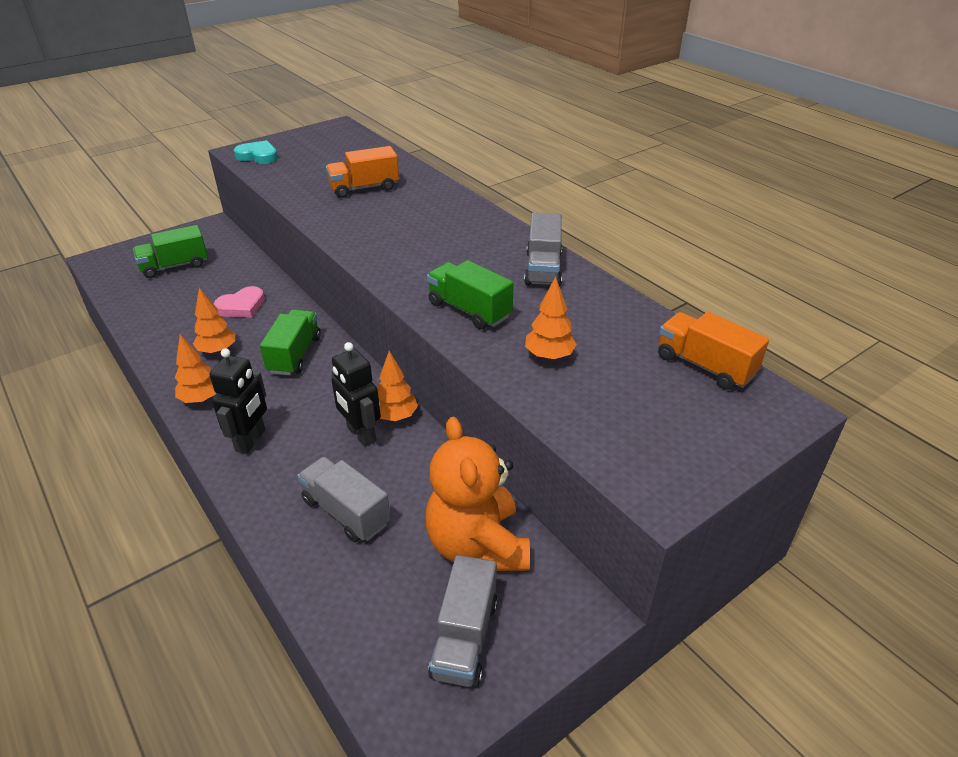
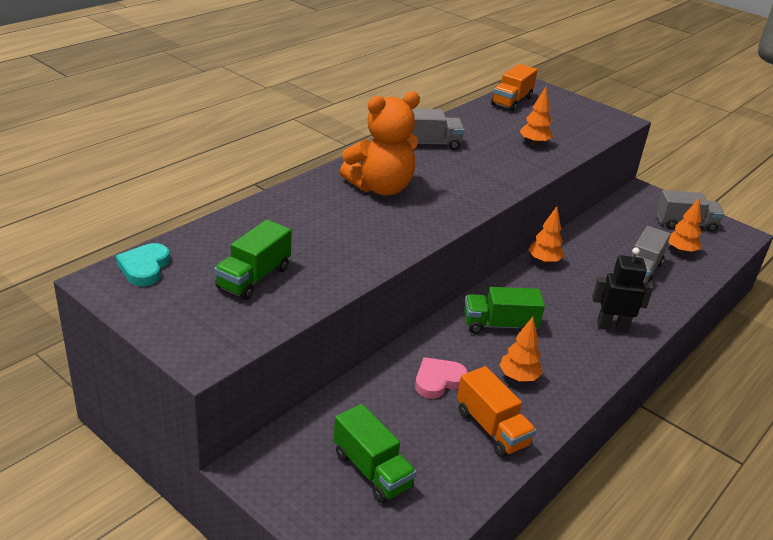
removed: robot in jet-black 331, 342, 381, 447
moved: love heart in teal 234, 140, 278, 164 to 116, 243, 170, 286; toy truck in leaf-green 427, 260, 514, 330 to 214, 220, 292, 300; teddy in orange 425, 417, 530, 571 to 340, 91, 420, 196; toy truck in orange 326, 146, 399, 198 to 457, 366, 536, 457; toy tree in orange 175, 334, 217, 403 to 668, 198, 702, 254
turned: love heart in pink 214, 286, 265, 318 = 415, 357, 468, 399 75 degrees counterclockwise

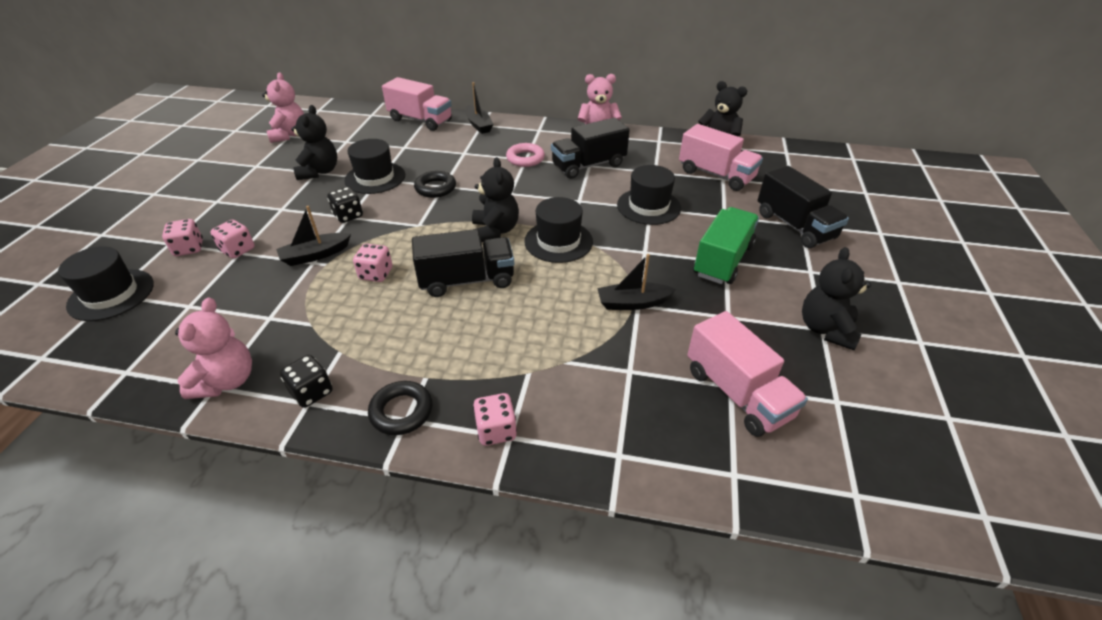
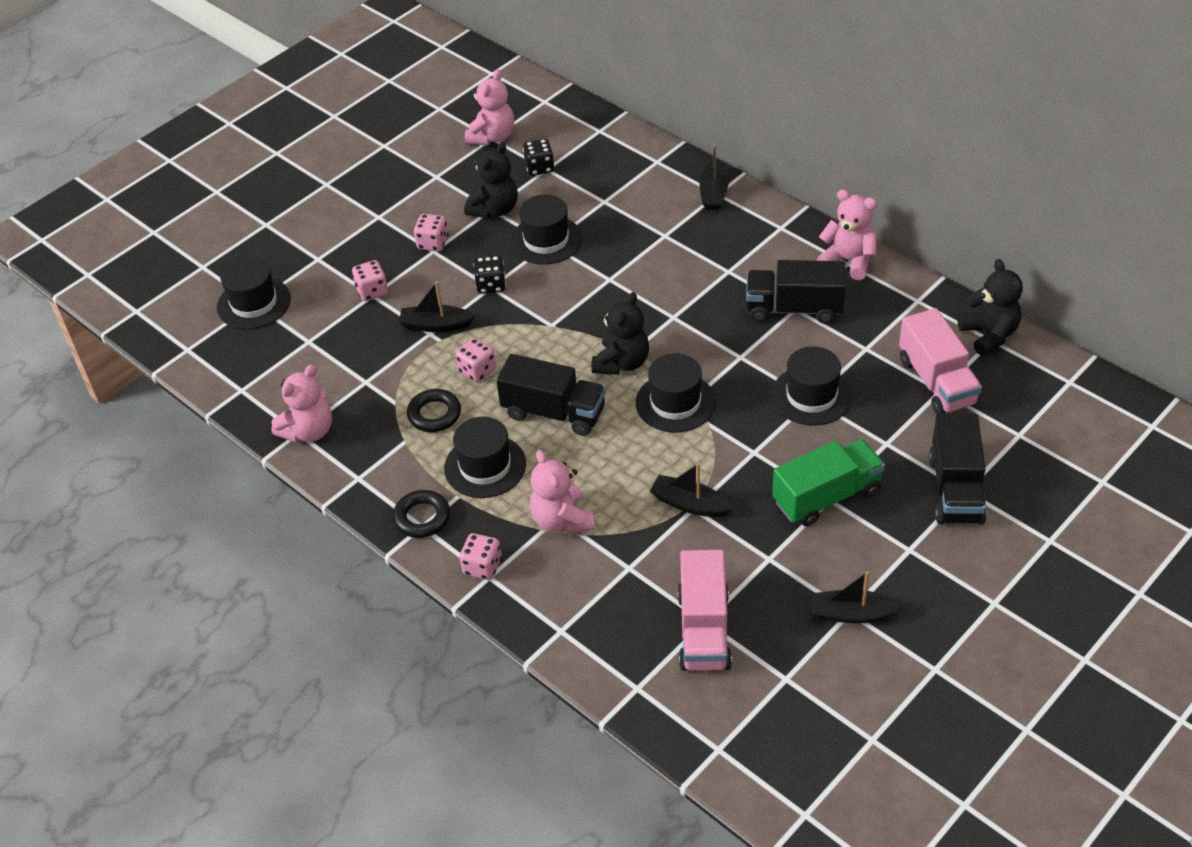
removed: toy truck in pink 382, 77, 452, 131; ring in pink 506, 143, 545, 167
added: hat in jet-black 444, 417, 526, 498; teddy in pink 530, 450, 595, 534
moved: ring in jet-black 414, 171, 456, 198 to 407, 389, 461, 432; dice in pink 162, 219, 203, 256 to 414, 214, 448, 251; dice in jet-black 280, 355, 332, 408 to 523, 139, 554, 176
replaced: teddy in jet-black 802, 247, 871, 350 to boat in jet-black 812, 571, 904, 624

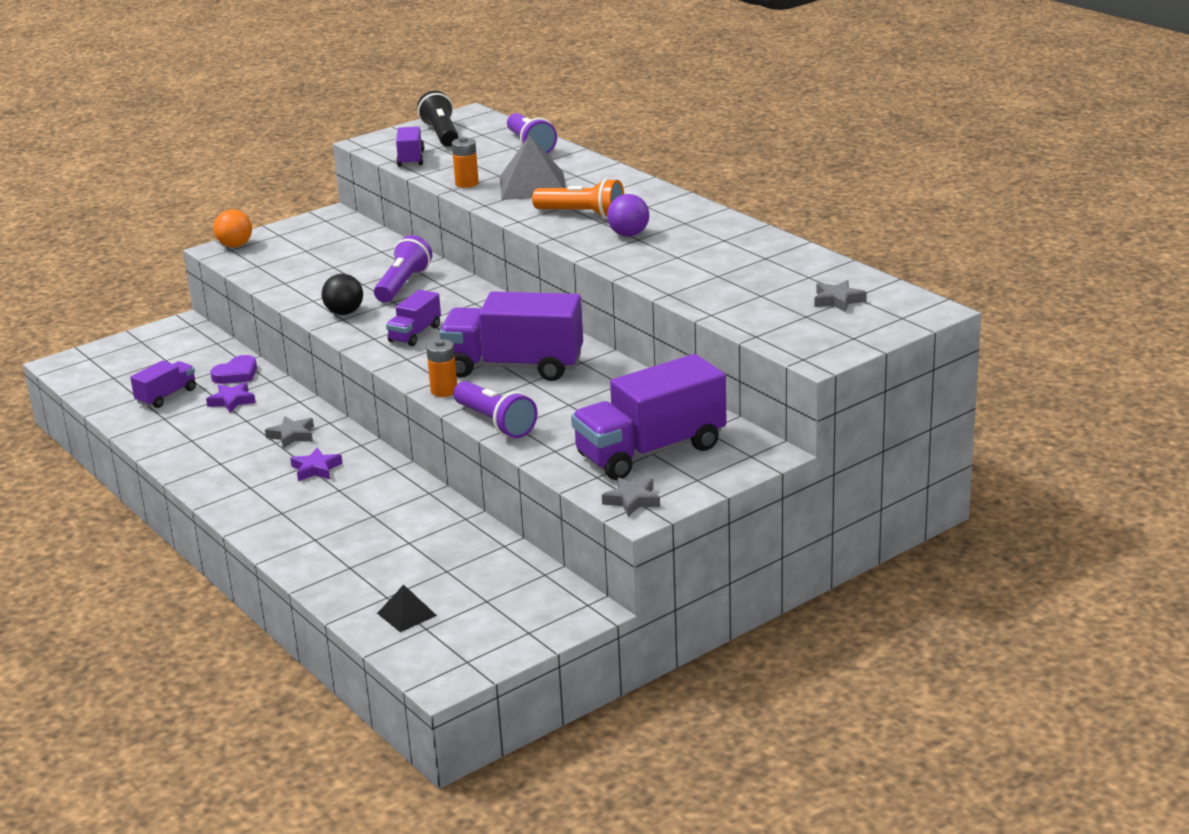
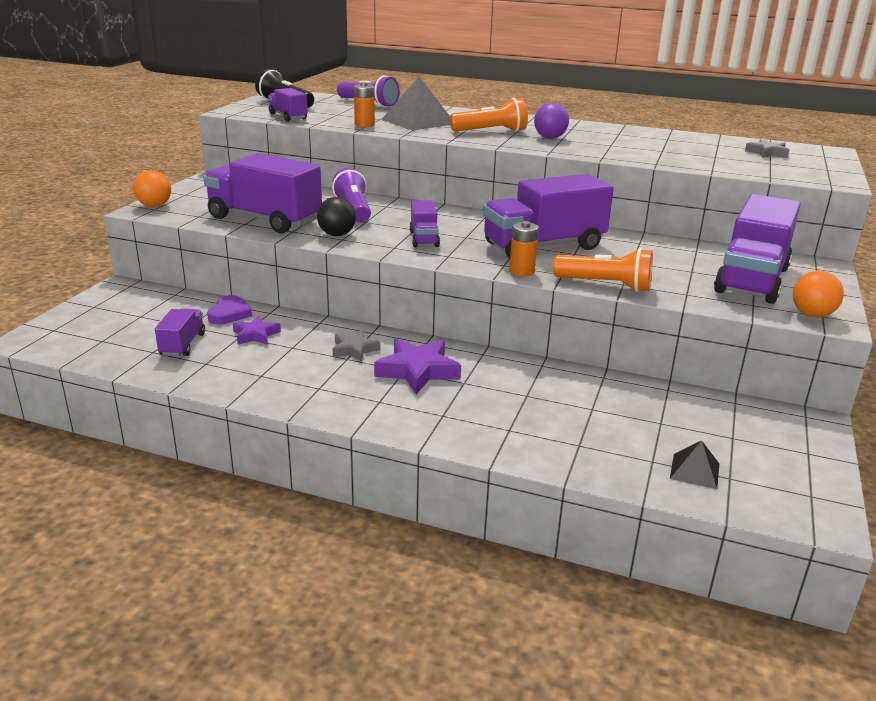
added: toy truck in purple 203, 153, 322, 233
replaced: star shape in grey 602, 477, 660, 517 to play ball in orange 793, 271, 844, 317
recoloured: torch in purple 453, 381, 538, 438 to torch in orange 553, 248, 653, 292
resized: star shape in purple 290, 447, 342, 481 = 374, 338, 461, 394 x1.67

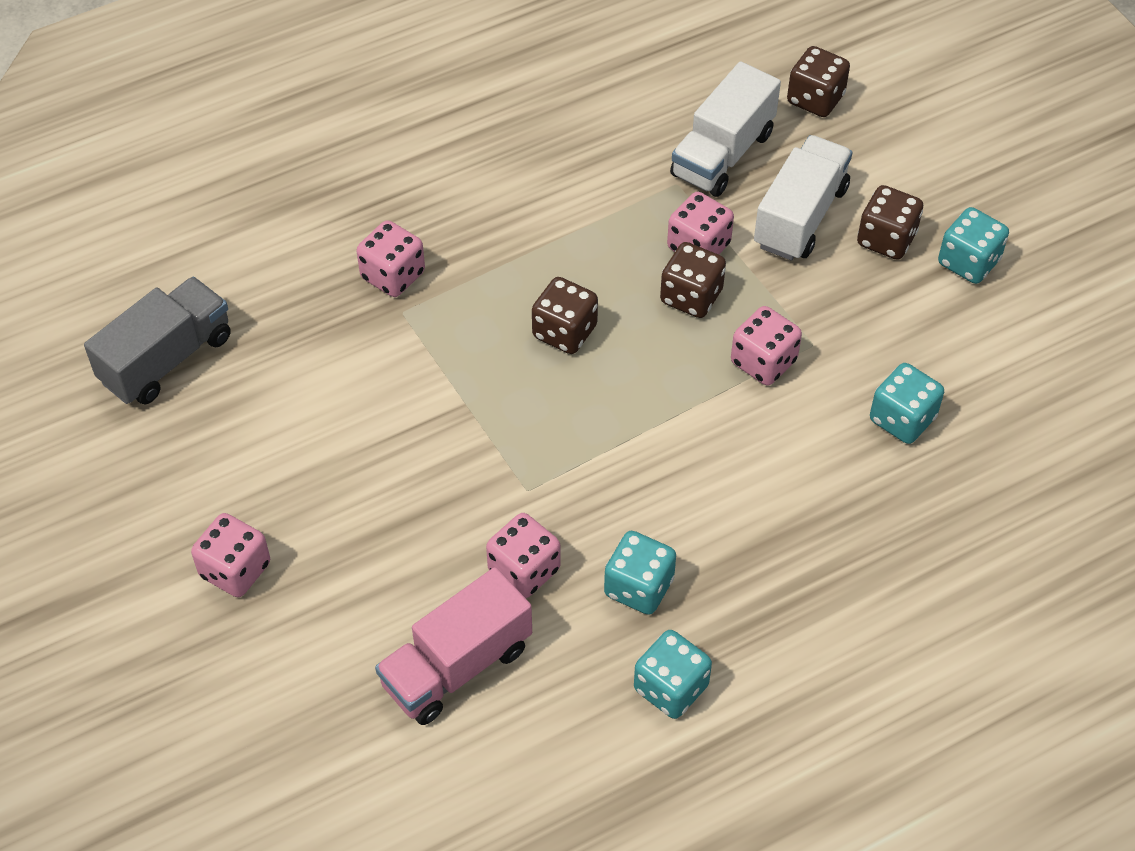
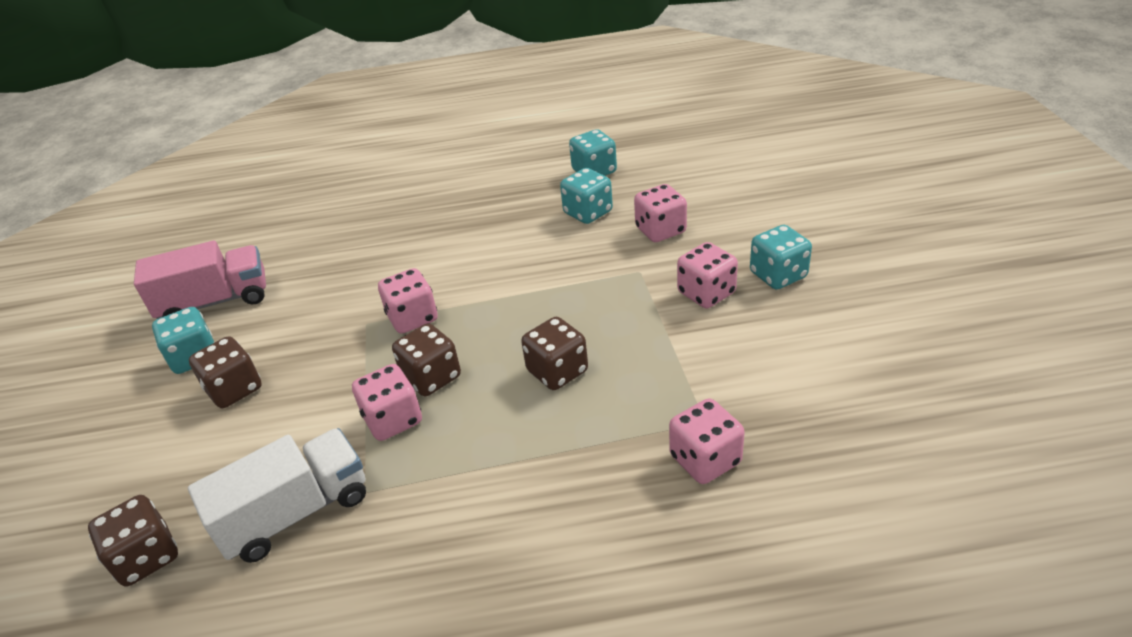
removed: toy truck in grey 84, 277, 231, 405; toy truck in snow-white 754, 135, 853, 261
moved: toy truck in pink 375, 567, 532, 725 to 134, 241, 266, 319; dice in pink 191, 513, 270, 597 to 677, 242, 738, 309; dice in teal 870, 363, 944, 444 to 750, 225, 812, 290

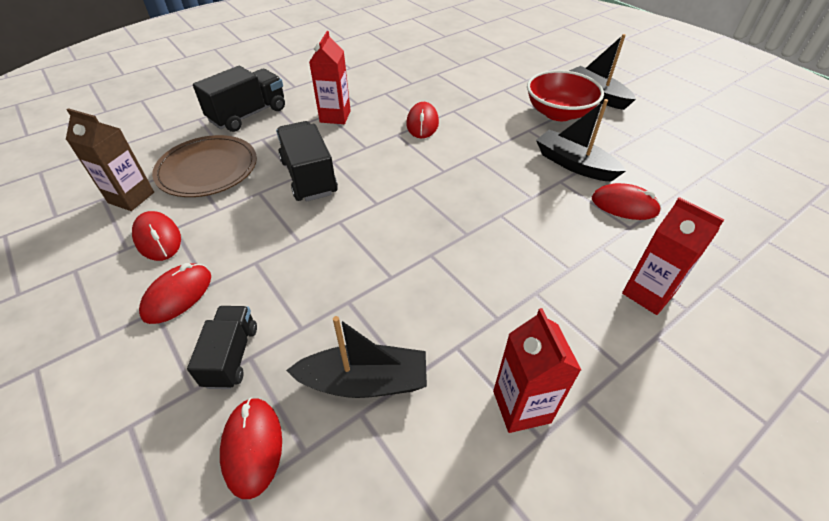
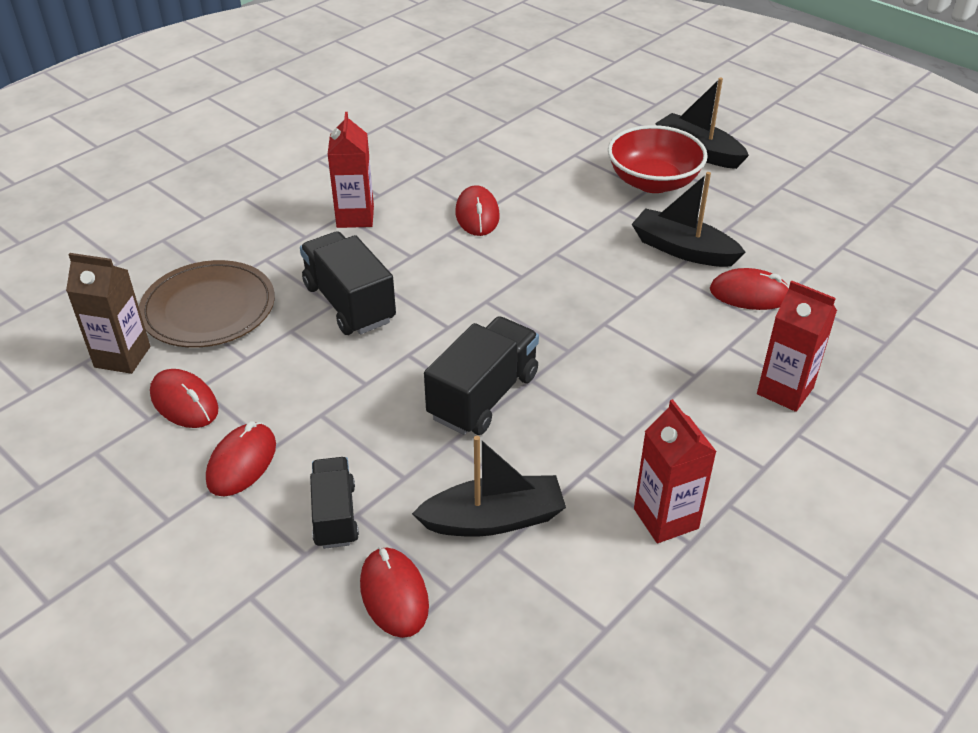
moved: toy truck in jet-black 193, 66, 285, 132 to 424, 316, 539, 435

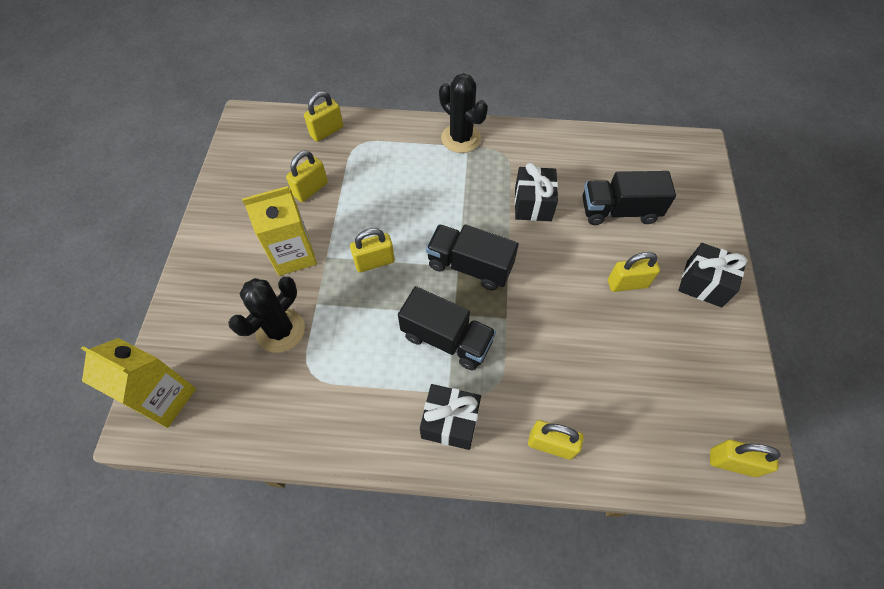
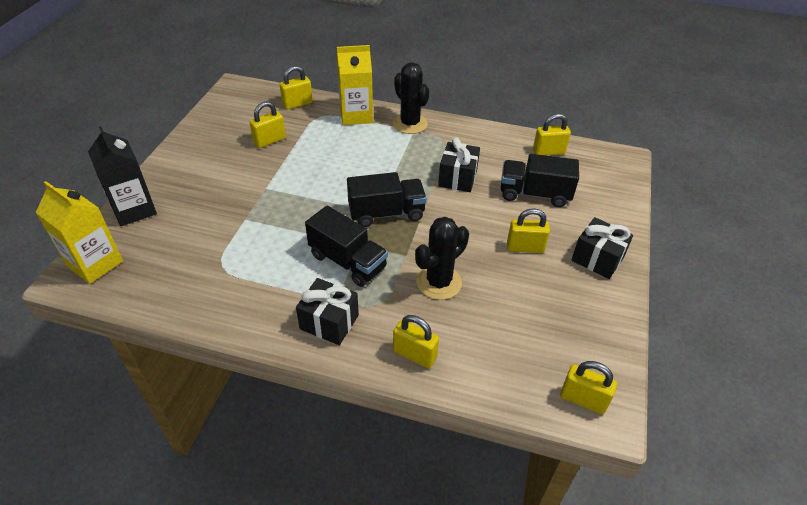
added: juice carton in jet-black 88, 126, 157, 226
moved: juice carton in yellow 242, 186, 317, 276 to 337, 45, 373, 125; prickly plant in jet-black 228, 277, 305, 353 to 415, 217, 469, 300; lock in yellow 350, 228, 395, 272 to 533, 114, 571, 156
turned: toy truck in jet-black 426, 224, 519, 290 = 347, 172, 427, 227 135 degrees clockwise

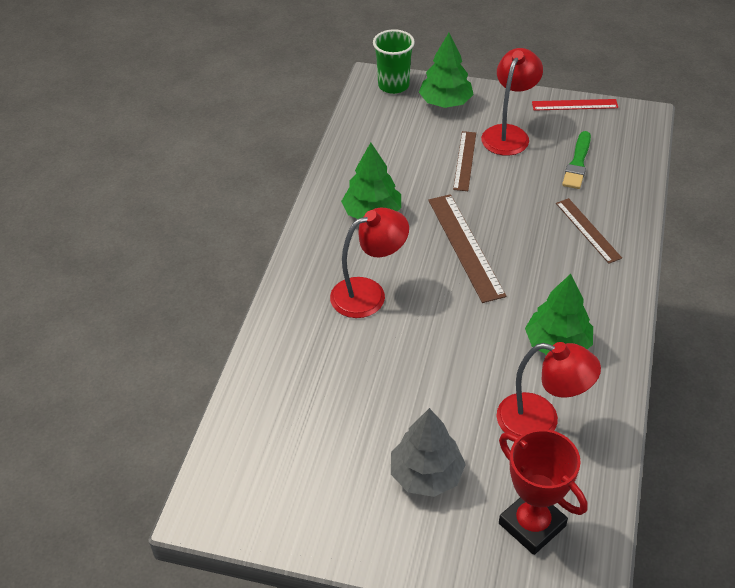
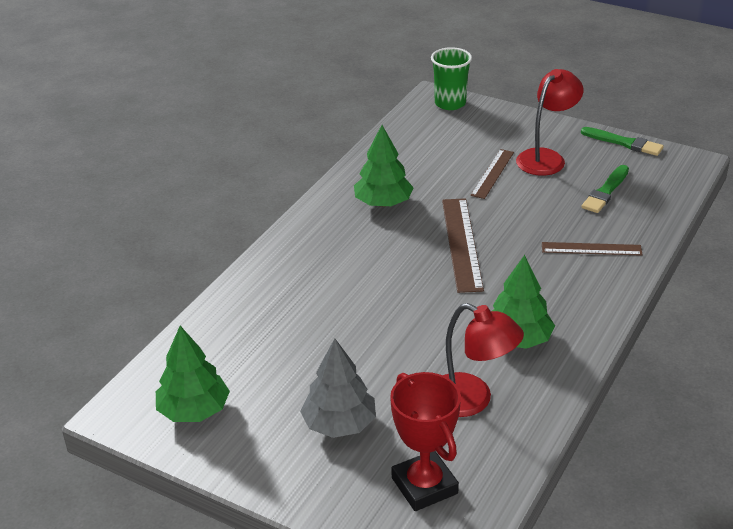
removed: reading lamp in red 330, 208, 409, 318
moved: toy tree in leaf-green 419, 33, 474, 108 to 156, 326, 230, 422
replaced: measuring stick in red 532, 99, 618, 111 to brush in leaf-green 581, 127, 664, 156
turned: measuring stick in dark brown 556, 198, 622, 264 = 542, 242, 643, 256 75 degrees counterclockwise

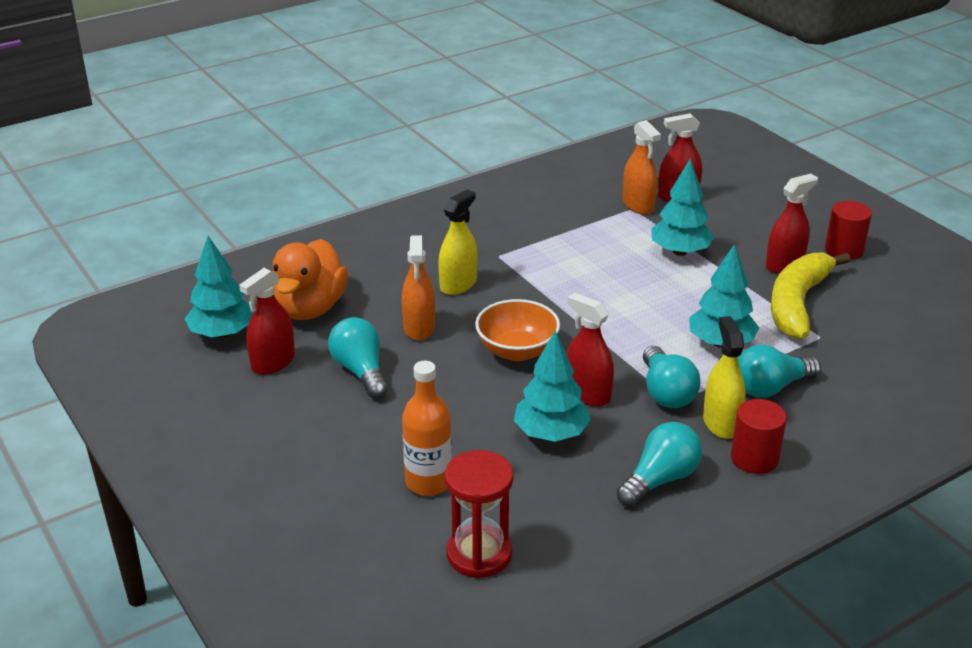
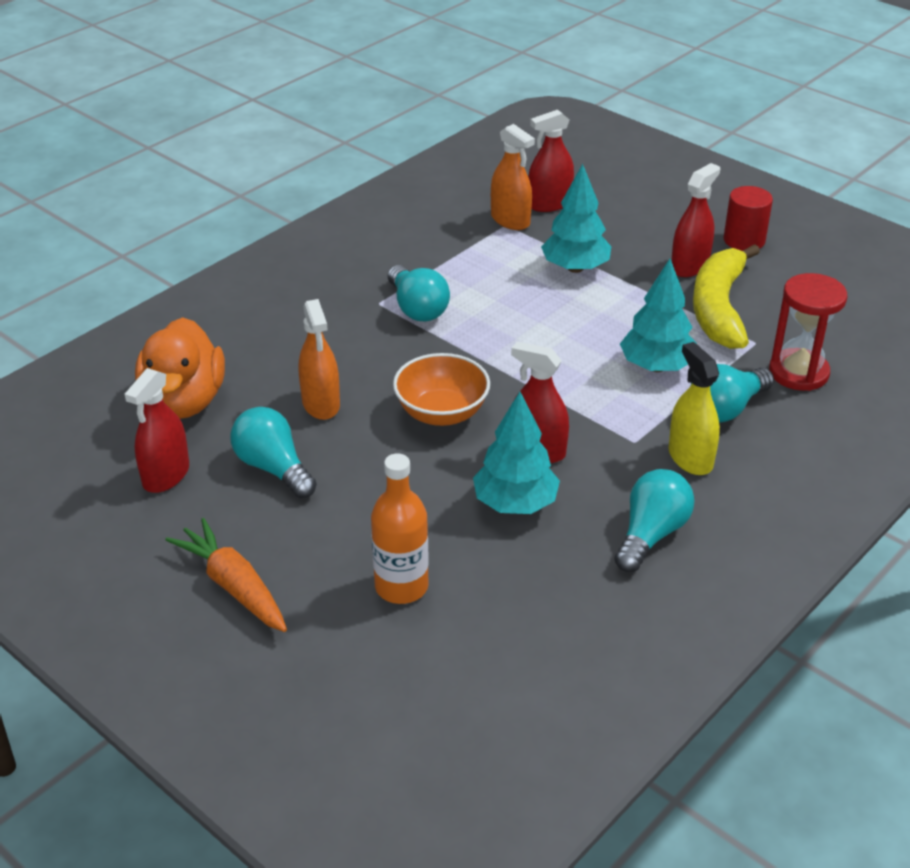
removed: toy tree in teal 185, 236, 253, 338; spray cleaner in yellow 438, 189, 478, 295; cylinder shape in red 731, 399, 787, 474
added: toy carrot in orange 166, 518, 287, 632
moved: light bulb in teal 643, 346, 701, 408 to 388, 265, 450, 321; sand timer in red 445, 450, 513, 578 to 769, 273, 847, 391

